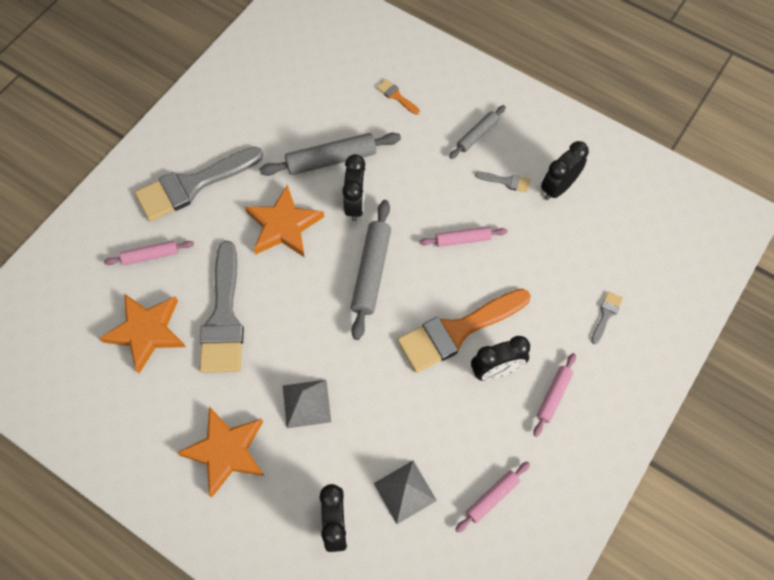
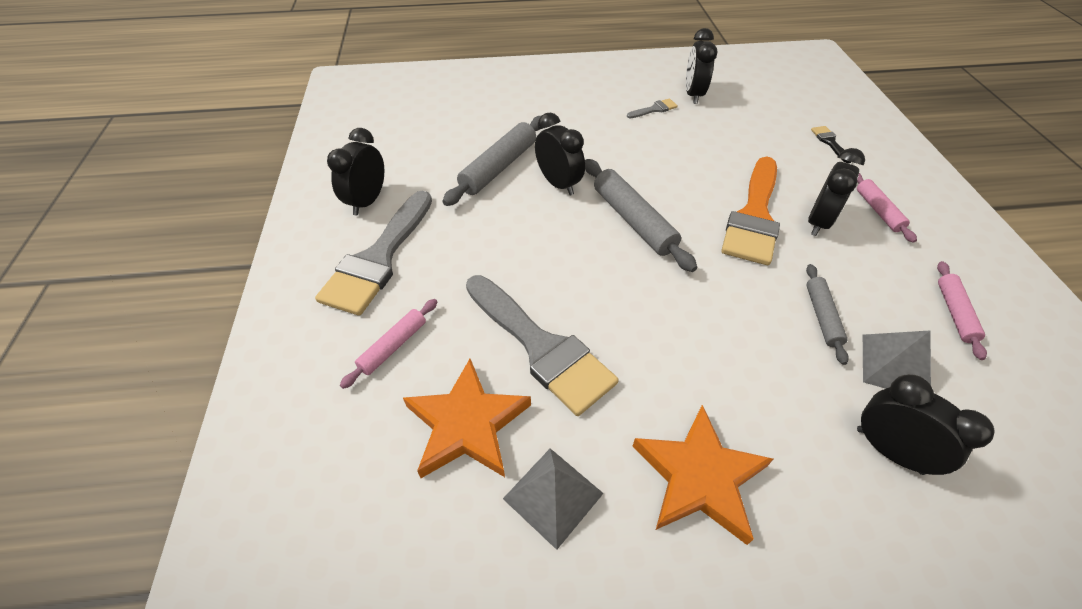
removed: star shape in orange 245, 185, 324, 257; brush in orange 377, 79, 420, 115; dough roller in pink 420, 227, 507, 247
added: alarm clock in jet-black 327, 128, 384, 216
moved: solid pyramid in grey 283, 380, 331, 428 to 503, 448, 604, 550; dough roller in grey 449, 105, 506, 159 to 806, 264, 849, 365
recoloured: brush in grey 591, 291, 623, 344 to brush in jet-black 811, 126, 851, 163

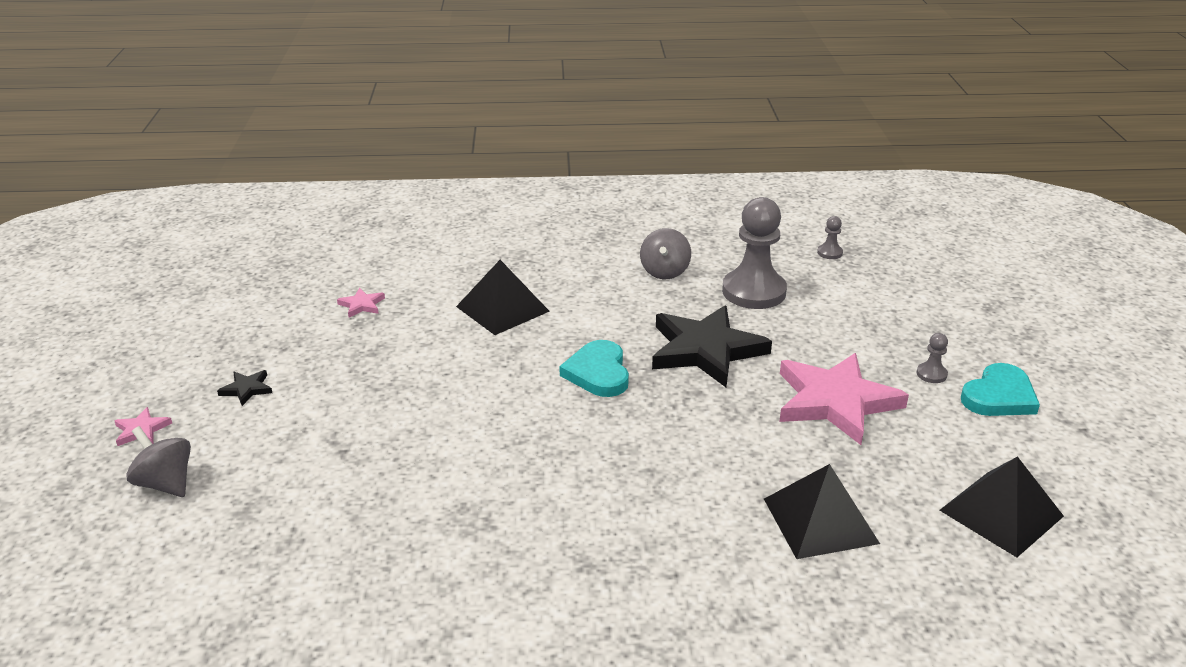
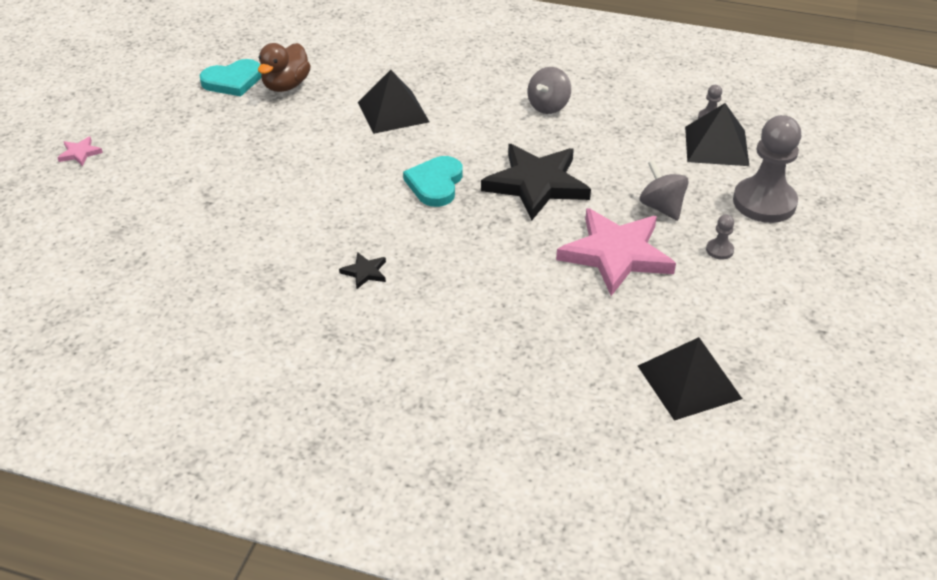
moved: love heart in teal 961, 363, 1040, 416 to 200, 59, 261, 96; star shape in jet-black 217, 370, 272, 406 to 339, 252, 386, 289; spinning top in grey 127, 426, 191, 497 to 640, 160, 689, 221; solid pyramid in jet-black 764, 464, 880, 559 to 685, 103, 749, 166; pawn in grey 722, 197, 787, 309 to 733, 115, 801, 223
replaced: star shape in pink 337, 288, 385, 317 to toy duck in dark brown 258, 43, 311, 92

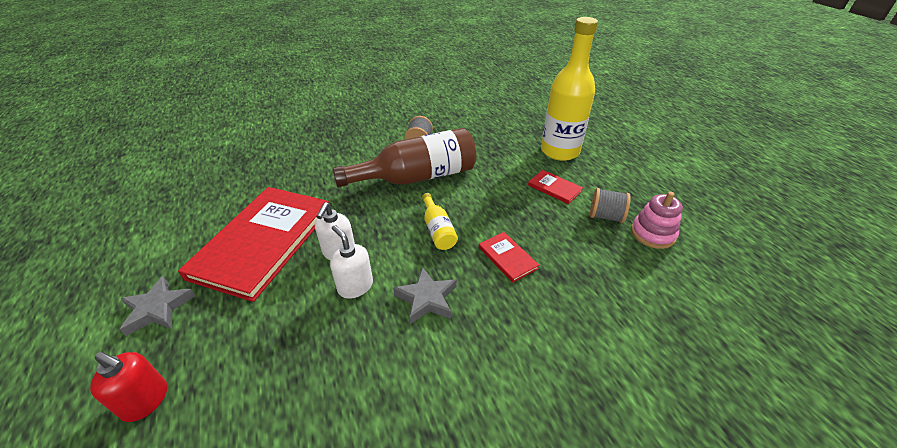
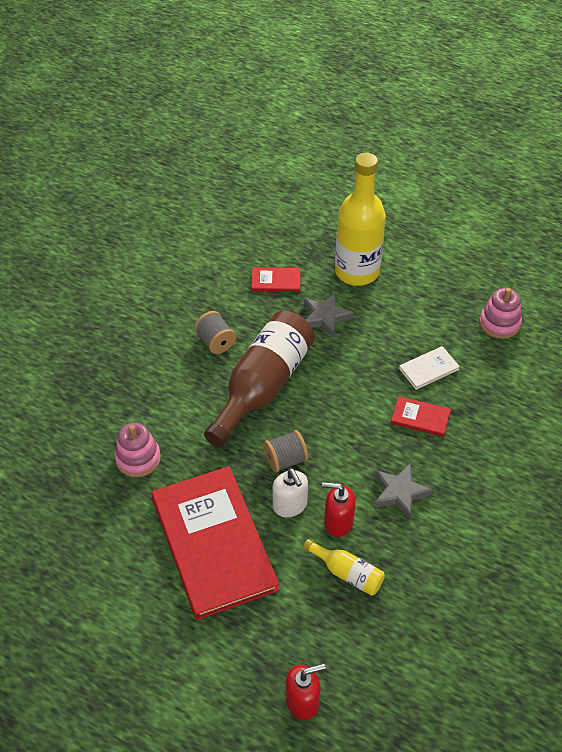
added: stacking rings in pink 114, 423, 161, 477; hardback in snow-white 399, 346, 460, 390
moved: hardback in red 528, 170, 583, 204 to 251, 267, 300, 292; bobbin in grey 590, 188, 631, 223 to 264, 430, 308, 473; flask in yellow 422, 193, 458, 250 to 303, 539, 385, 596; star shape in grey 120, 276, 195, 336 to 304, 293, 354, 337
recoloured: pump bottle in snow-white 330, 225, 373, 299 to pump bottle in red 322, 482, 356, 537

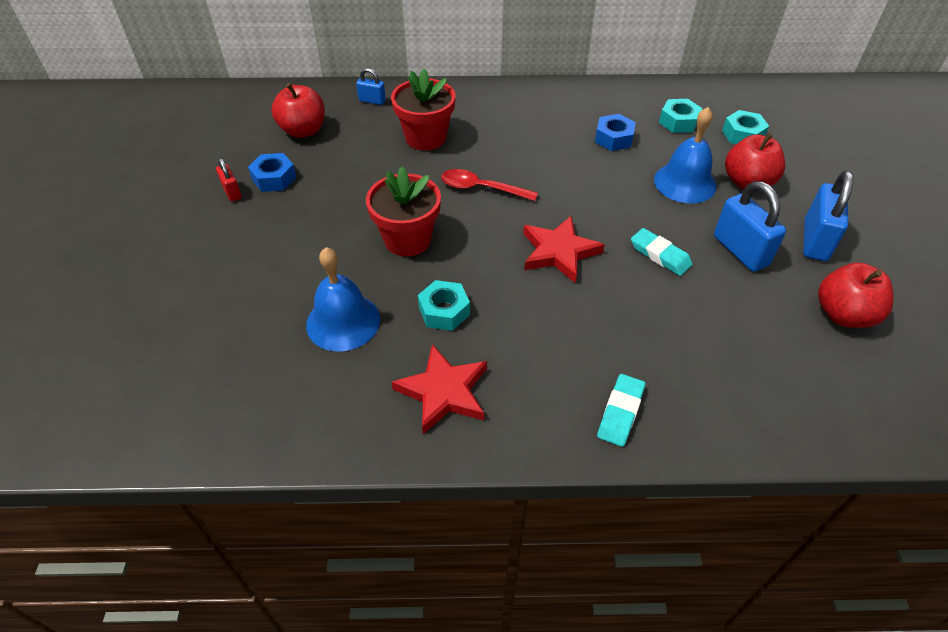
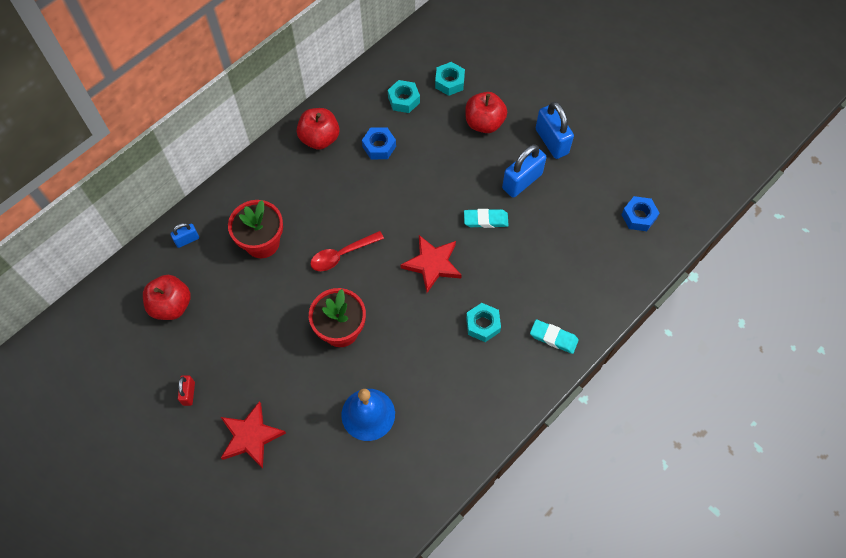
removed: school bell in royal blue 654, 107, 717, 204
moved: star shape in red 392, 344, 487, 434 to 221, 401, 286, 469; apple fruit in red 818, 263, 893, 328 to 297, 108, 340, 150; hex nut in teal 418, 280, 470, 331 to 466, 303, 501, 342; hex nut in royal blue 248, 153, 296, 192 to 621, 196, 659, 231
turned: lock in red 216, 157, 242, 202 = 178, 375, 195, 406 75 degrees clockwise; lock in royal blue 714, 181, 786, 272 = 502, 144, 547, 198 60 degrees counterclockwise; gum eraser in teal 597, 374, 646, 447 = 530, 319, 579, 354 45 degrees counterclockwise

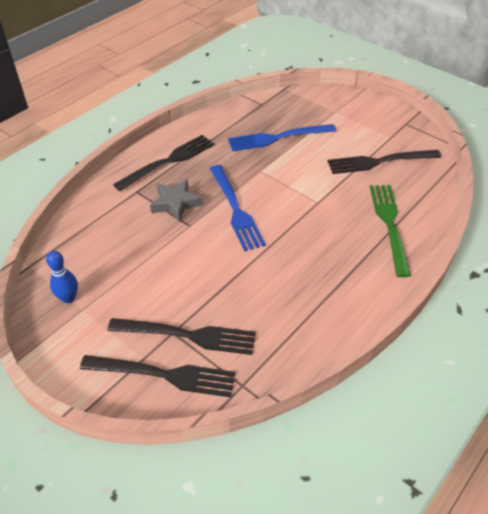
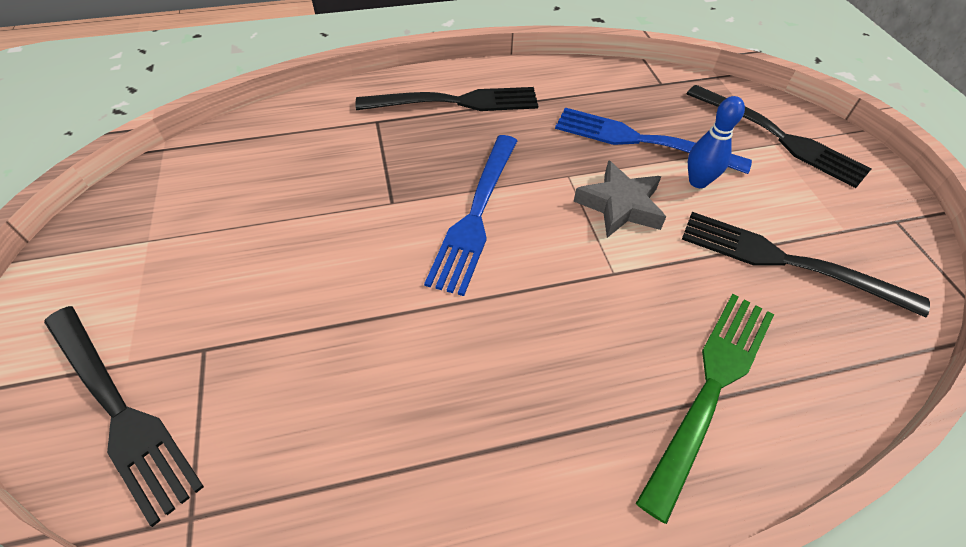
moved: star shape in grey 150, 179, 203, 222 to 574, 160, 666, 238; dinner fork in jet-black 108, 318, 256, 355 to 686, 85, 871, 188; bowling pin in royal blue 46, 251, 78, 303 to 688, 96, 745, 188

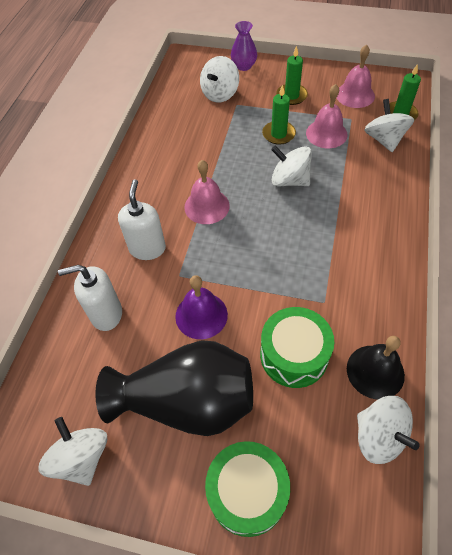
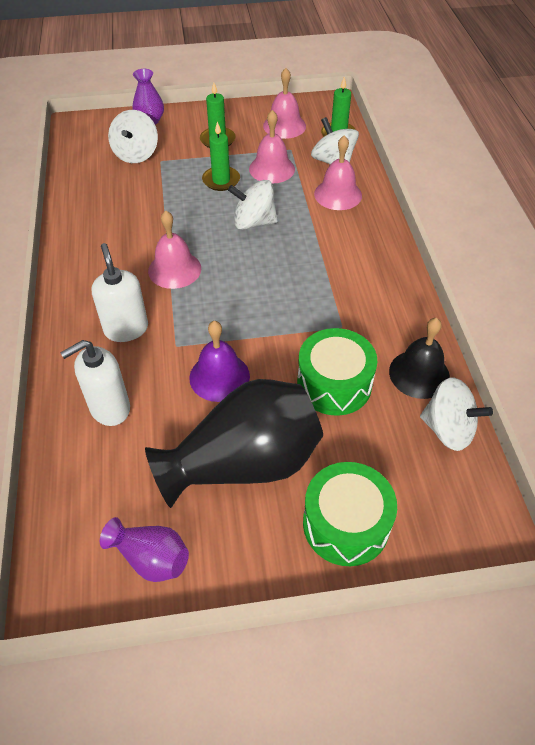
added: school bell in pink 314, 135, 362, 210
replaced: spinning top in snow-white 38, 417, 107, 486 to flower vase in purple 100, 517, 189, 582

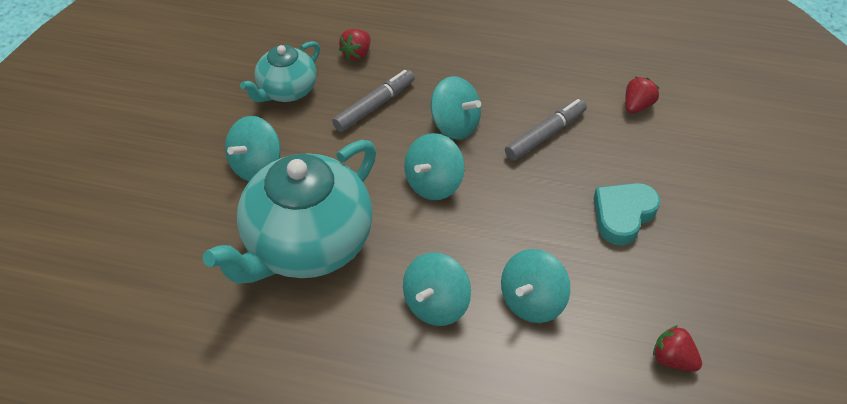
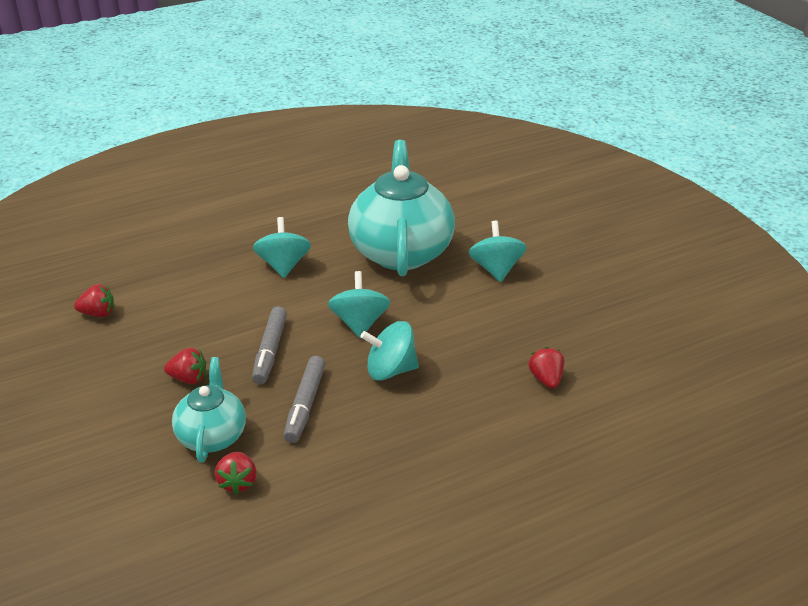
removed: spinning top in teal 501, 249, 570, 323
moved: china teapot in teal 240, 41, 320, 102 to 172, 357, 246, 463; marker in grey 332, 70, 415, 132 to 252, 306, 287, 384
replaced: love heart in teal 594, 183, 660, 245 to toy strawberry in red 164, 348, 206, 384

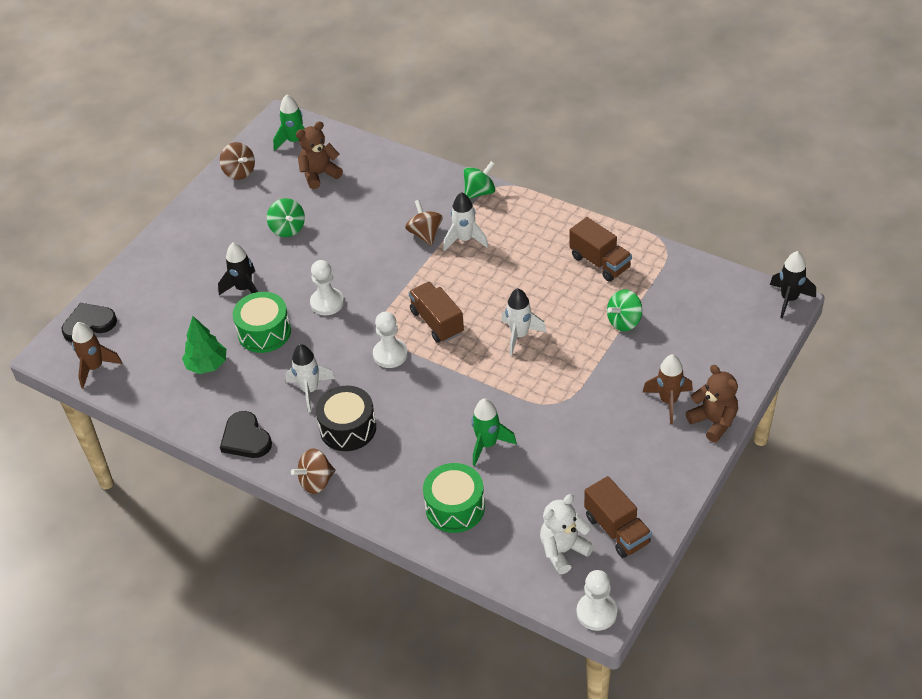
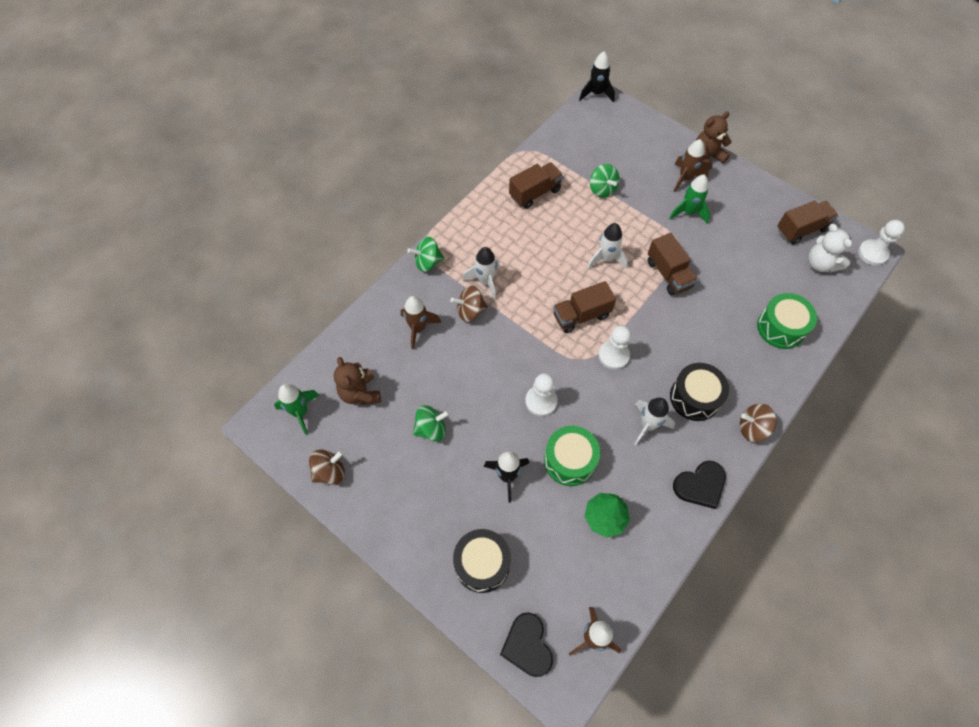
added: spaceship in dark brown 401, 296, 441, 350; snare drum in jet-black 453, 529, 511, 593; toy truck in dark brown 648, 233, 698, 296
moved: spaceship in leaf-green 472, 398, 517, 466 to 669, 175, 710, 224
turned: spinning top in leaf-green 464, 161, 495, 199 = 407, 237, 445, 272 75 degrees counterclockwise; spinning top in dark brown 291, 448, 335, 494 = 740, 403, 776, 442 120 degrees clockwise

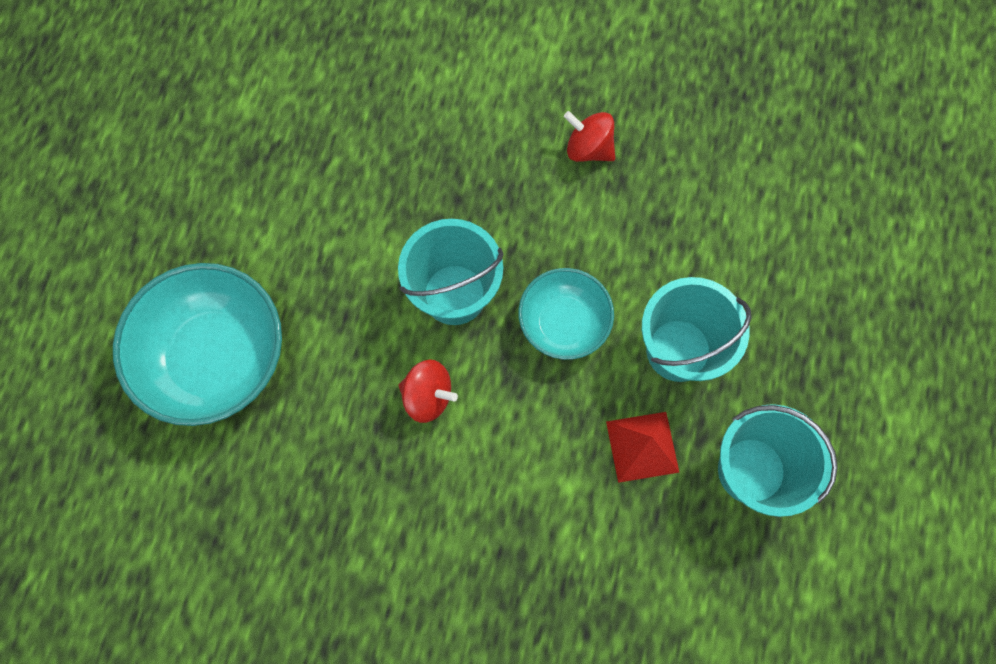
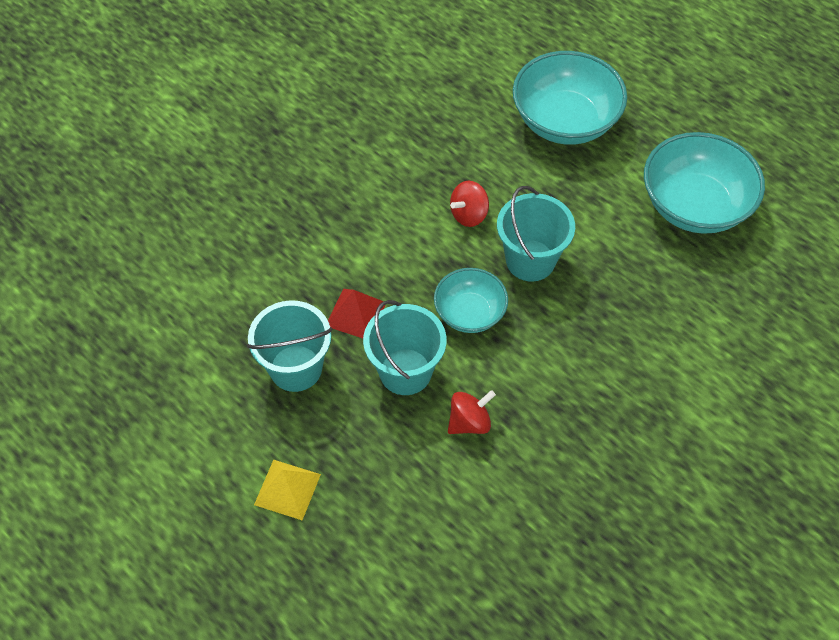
added: solid pyramid in yellow 254, 460, 321, 520; serving bowl in teal 644, 132, 765, 234
moved: spinning top in red 564, 111, 615, 162 to 448, 390, 496, 434

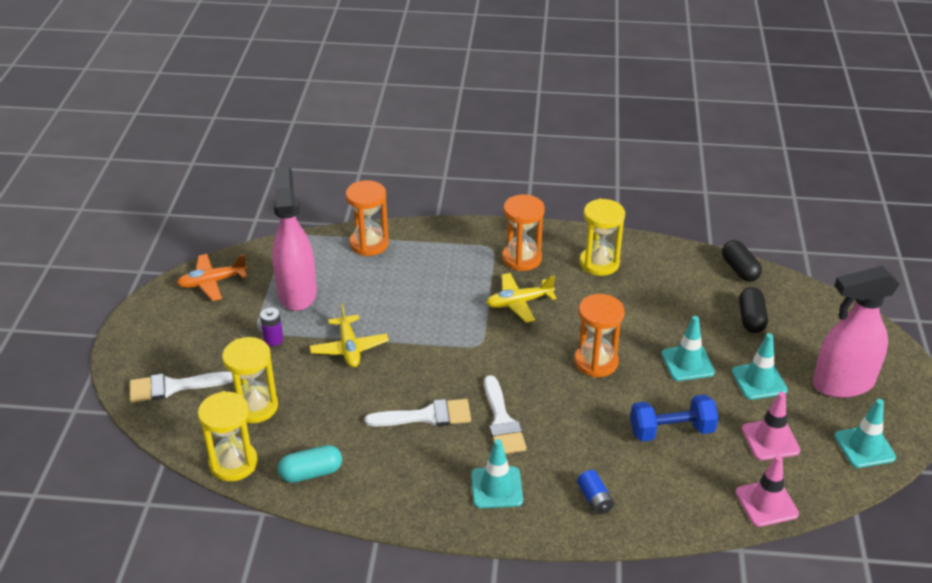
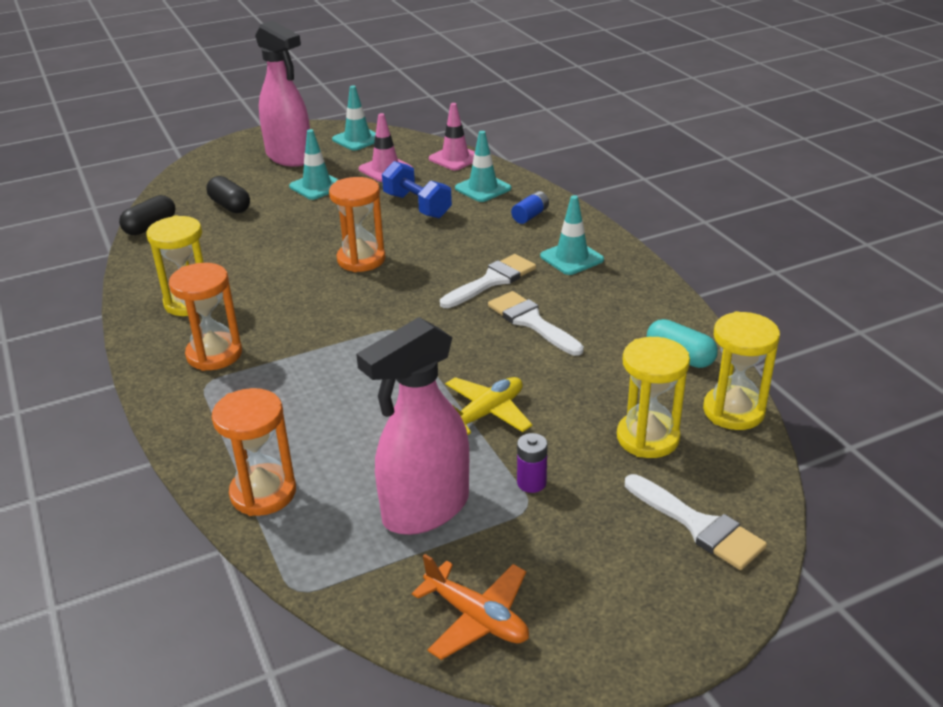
removed: plane in yellow 486, 273, 557, 323
moved: traffic cone in teal 661, 316, 715, 381 to 455, 131, 511, 202
turned: pill in jet-black 739, 287, 768, 333 = 206, 176, 250, 213 75 degrees clockwise

